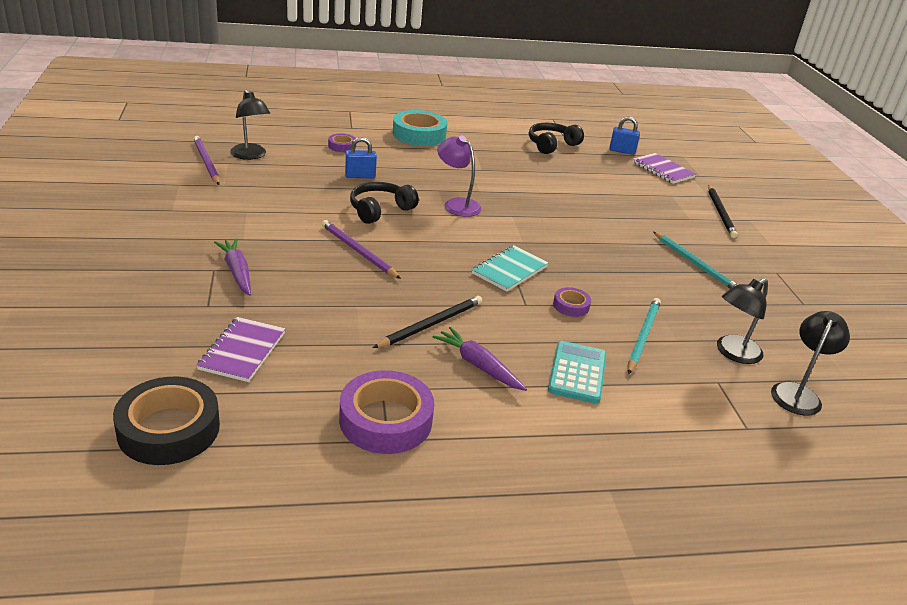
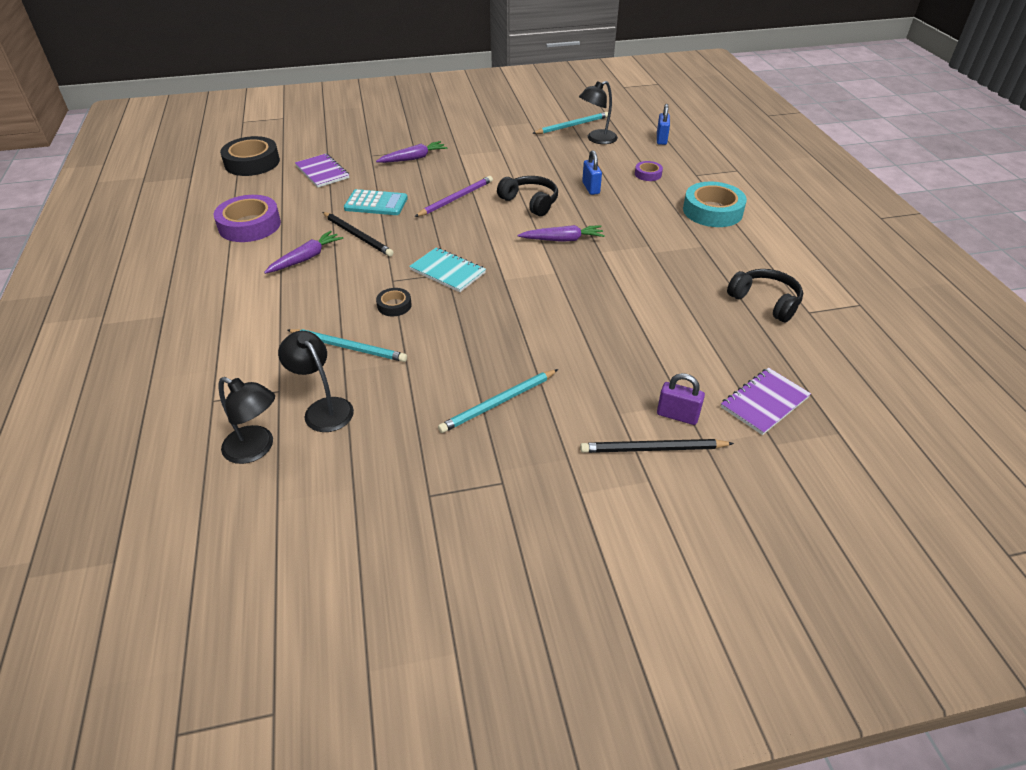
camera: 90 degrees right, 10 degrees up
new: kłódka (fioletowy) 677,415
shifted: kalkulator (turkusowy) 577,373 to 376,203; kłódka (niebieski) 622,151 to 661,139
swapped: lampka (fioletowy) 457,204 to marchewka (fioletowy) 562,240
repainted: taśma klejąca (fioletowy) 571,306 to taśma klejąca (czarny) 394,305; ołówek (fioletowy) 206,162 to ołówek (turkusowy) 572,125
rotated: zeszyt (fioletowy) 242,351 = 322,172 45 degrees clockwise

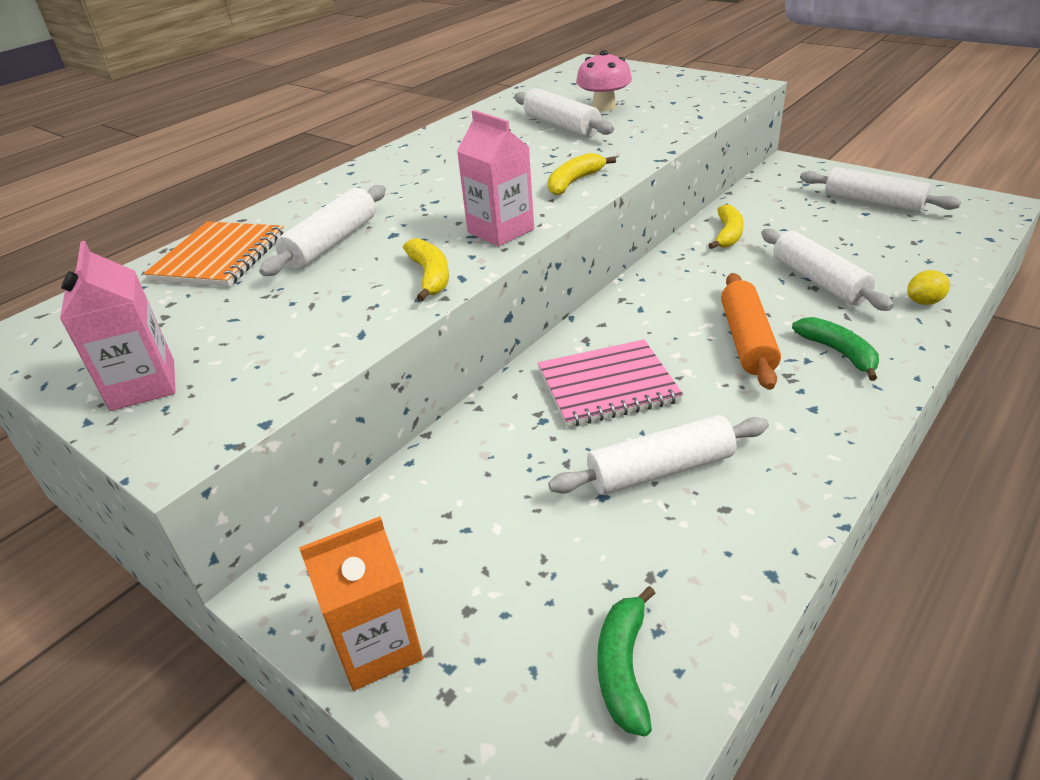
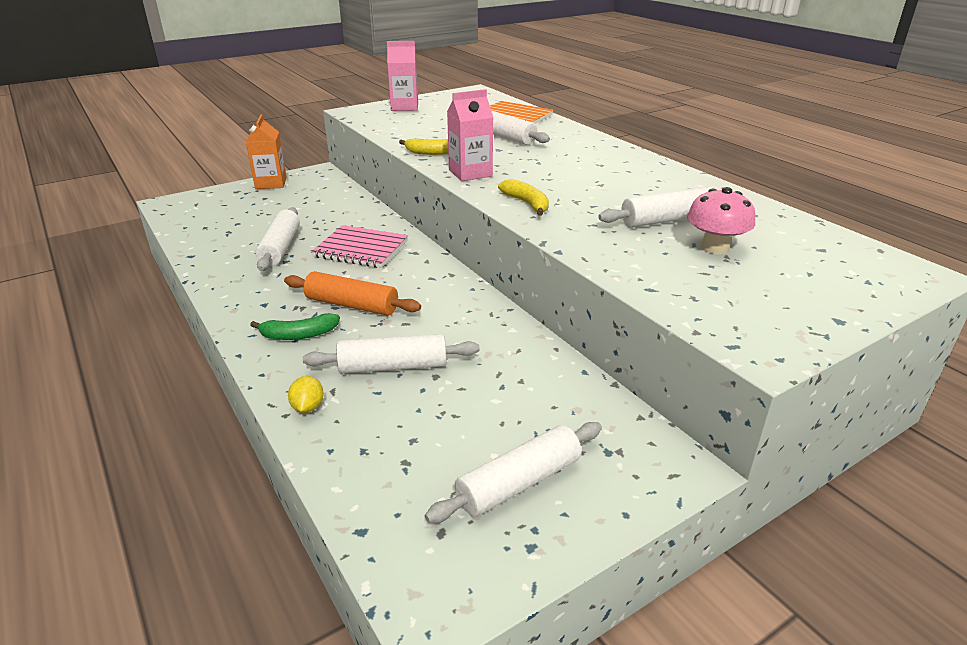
camera: 105 degrees right, 5 degrees down
gone: banan (zielony) 623,668; banan (żółty) 728,234
rotated: zeszyt (różowy) 607,386 = 361,249 75 degrees counterclockwise

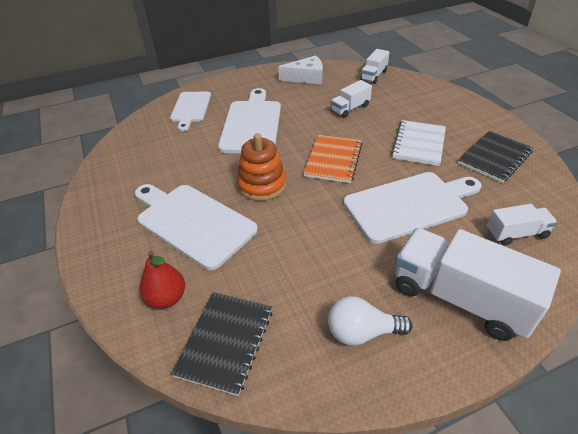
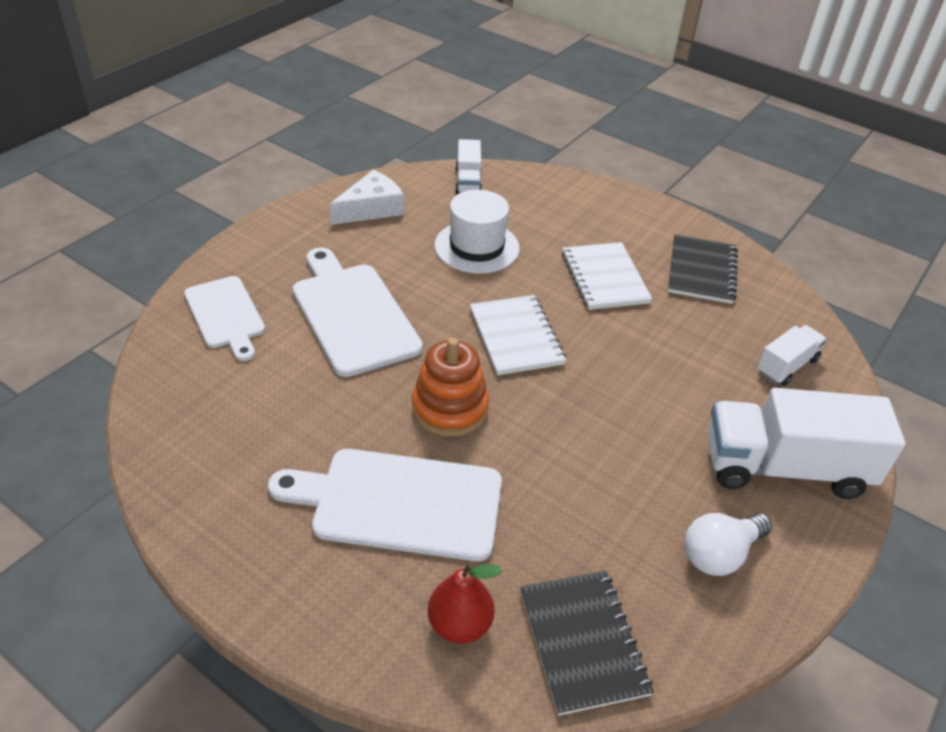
camera: 35 degrees left, 0 degrees up
gone: deska do krojenia (biały) 409,205
swapped: ciężarówka (biały) 350,108 to kapelusz (biały) 477,247
repainted: zeszyt (pomarańczowy) 333,160 to zeszyt (biały) 516,336

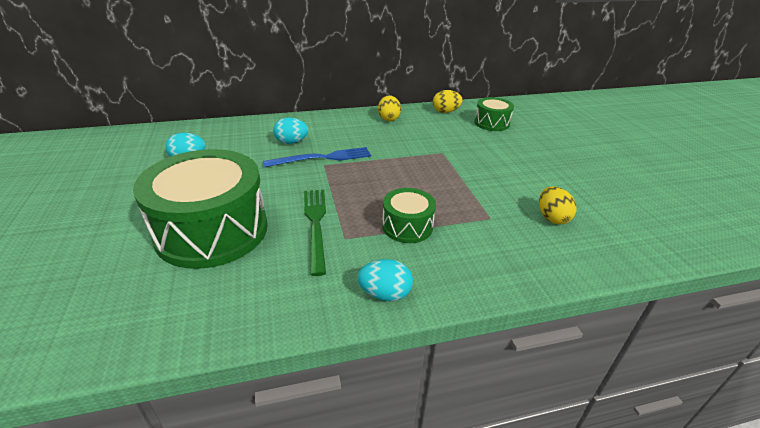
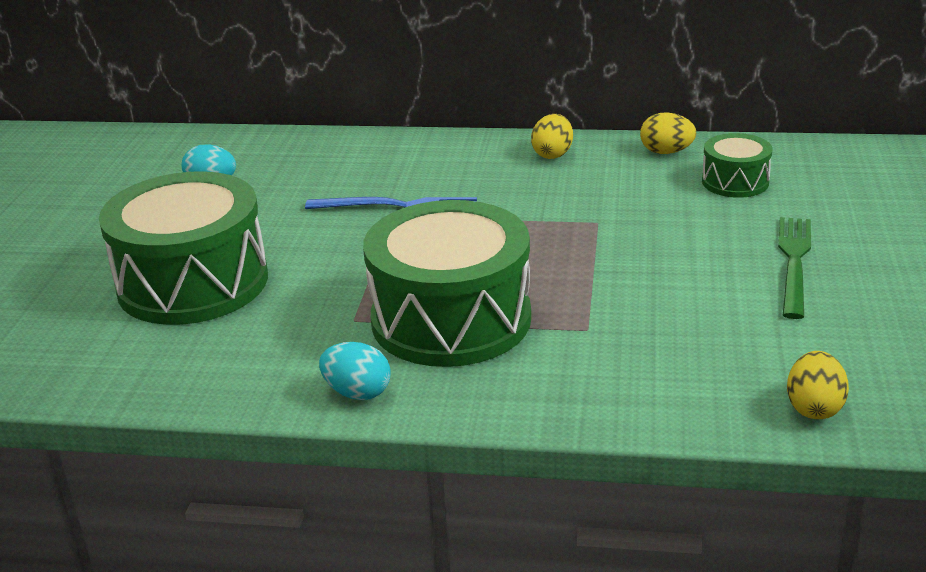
camera: 25 degrees right, 5 degrees down
gone: jajko (turkusowy) 291,142
shifted: widelec (zielony) 315,225 to 794,262; jajko (żółty) 552,218 to 814,408
scaled: bęben (zielony) 407,226 = 451,319 x2.05

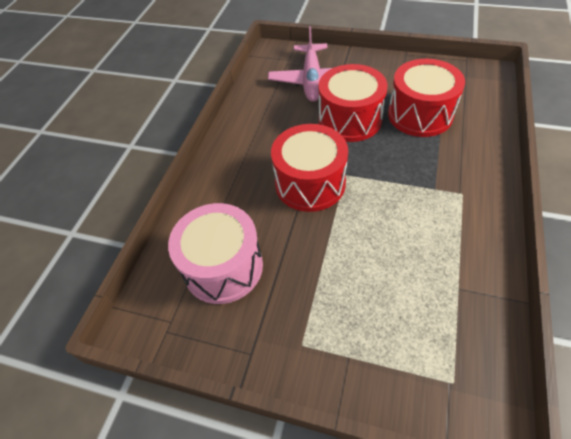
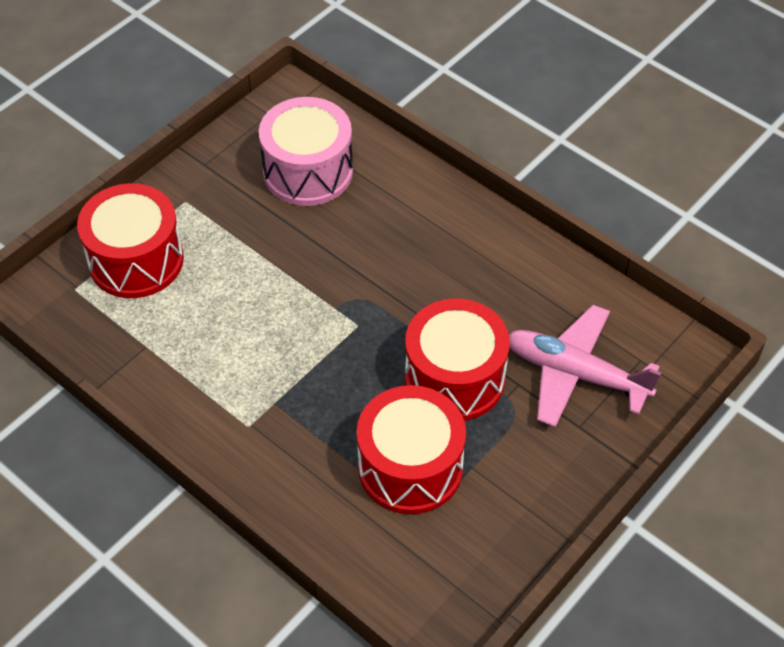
camera: 110 degrees right, 0 degrees up
shifted: bęben (czerwony) 310,183 to 136,260

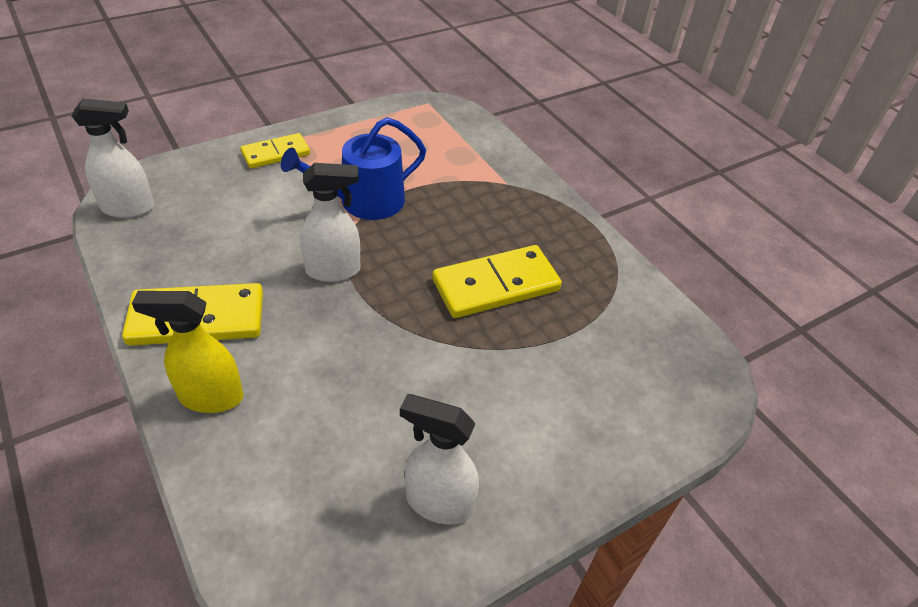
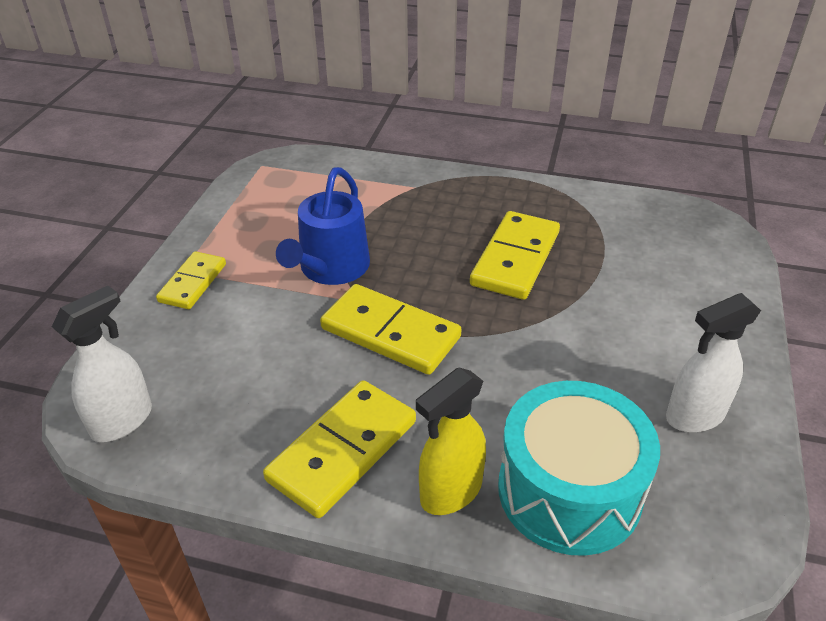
camera: 40 degrees left, 5 degrees down
new: bęben (turkusowy) 569,490
swapped: spryskiwacz (biały) 333,270 to kostka domina (żółty) 390,333

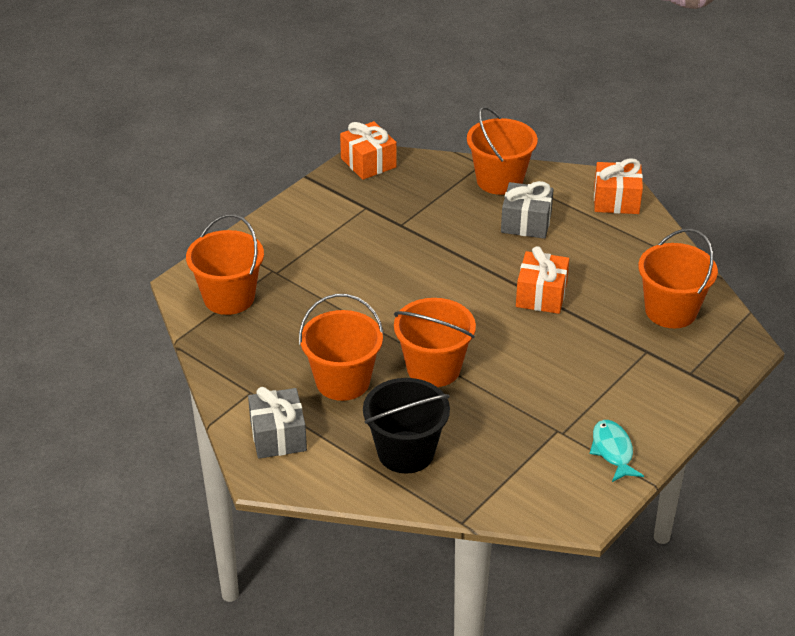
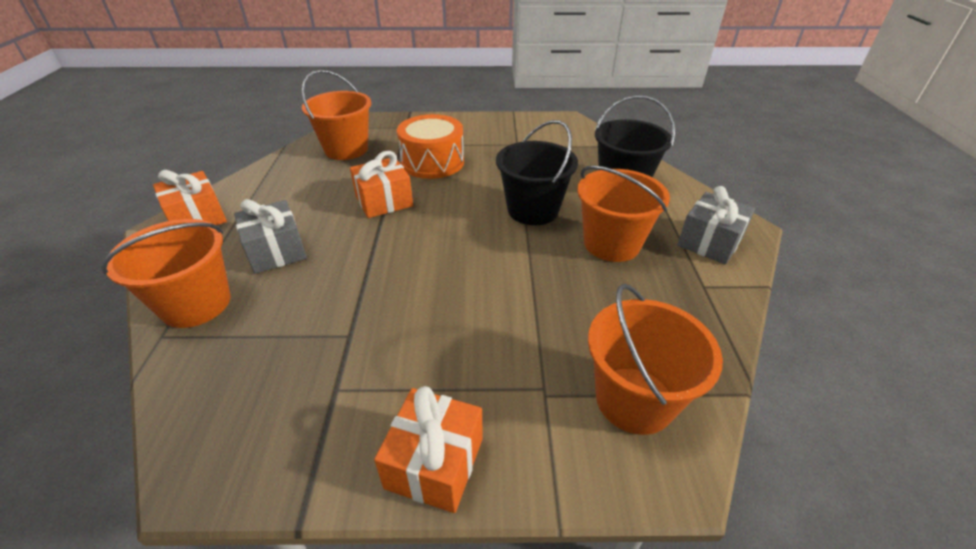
camera: 130 degrees left, 0 degrees up
gone: ryba (turkusowy) 613,451
new: bęben (pomarańczowy) 432,162
shifted: prezent (pomarańczowy) 368,163 to 435,463
repainted: wiadro (pomarańczowy) 433,368 to wiadro (czarny) 533,210

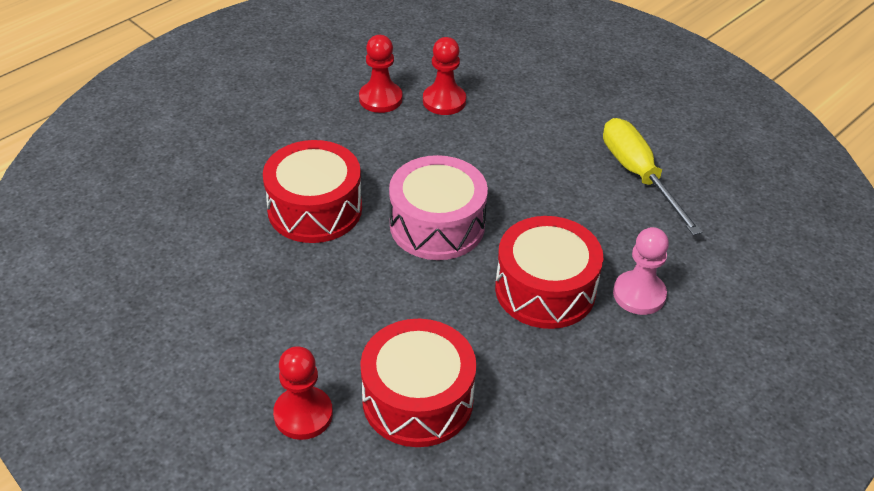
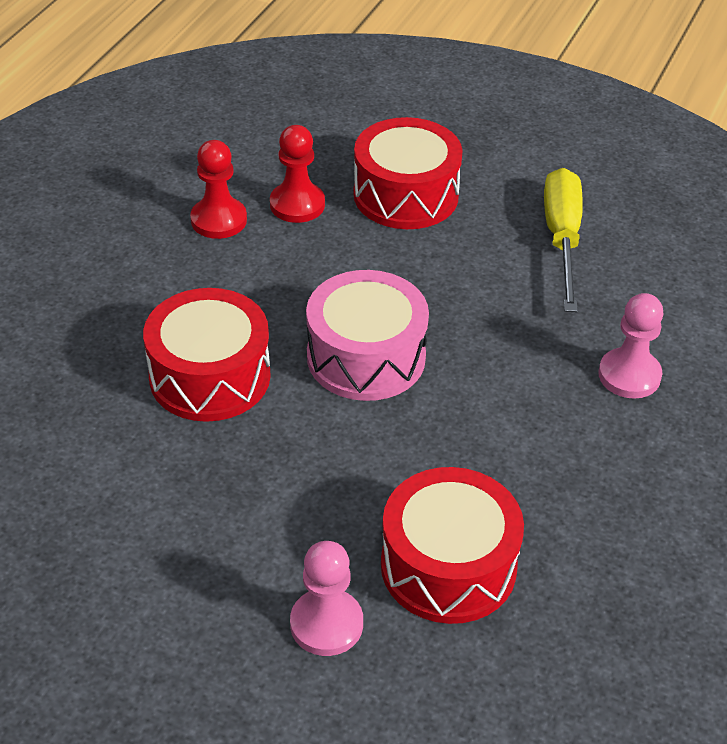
camera: 20 degrees left, 0 degrees up
shifted: bęben (czerwony) 545,289 to 406,195
repainted: pionek (czerwony) 303,414 to pionek (różowy) 326,624
rotated: śrubokręt (żółty) 638,175 = 562,239 45 degrees clockwise

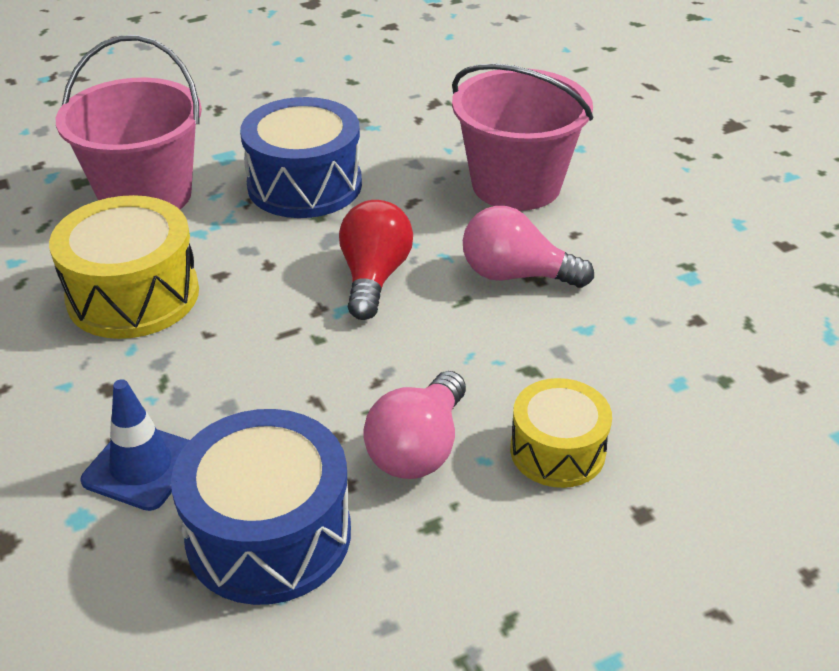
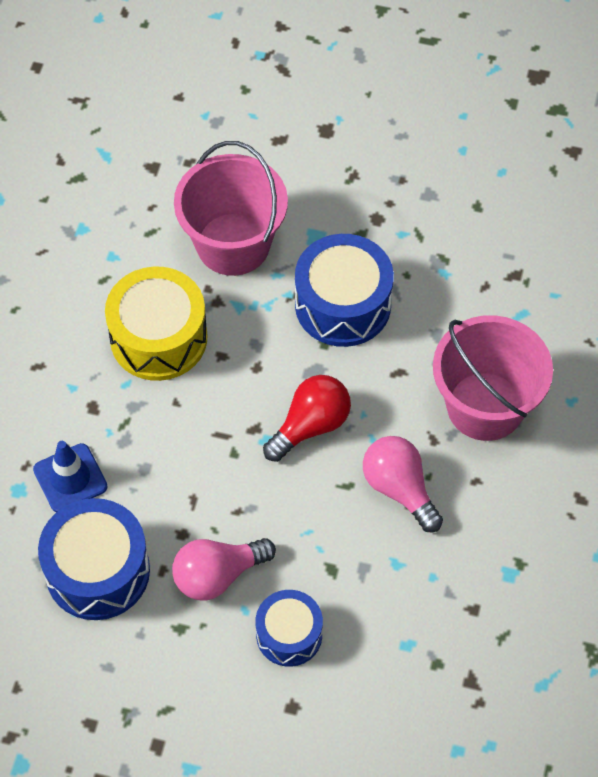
camera: 40 degrees right, 20 degrees up
repainted: bęben (żółty) 557,451 to bęben (niebieski) 289,635

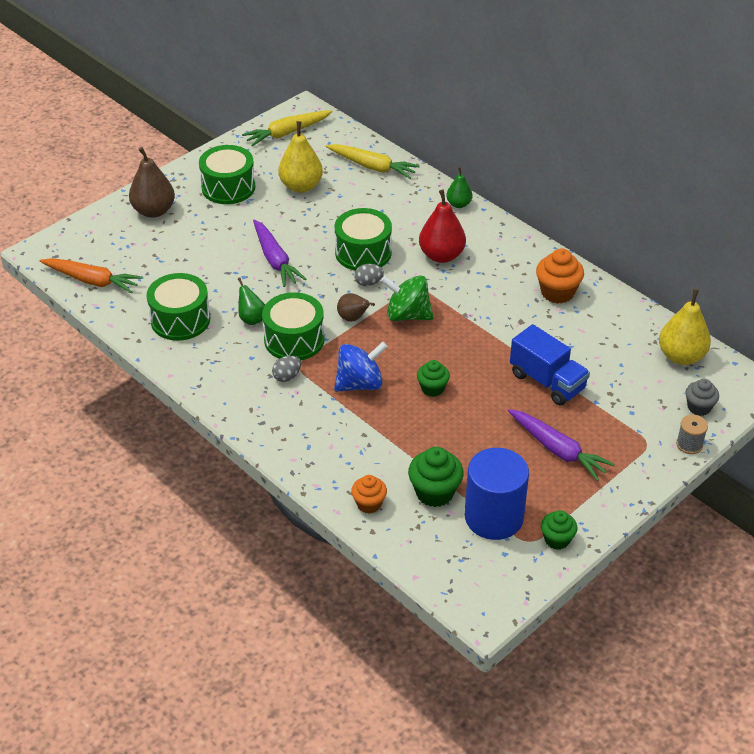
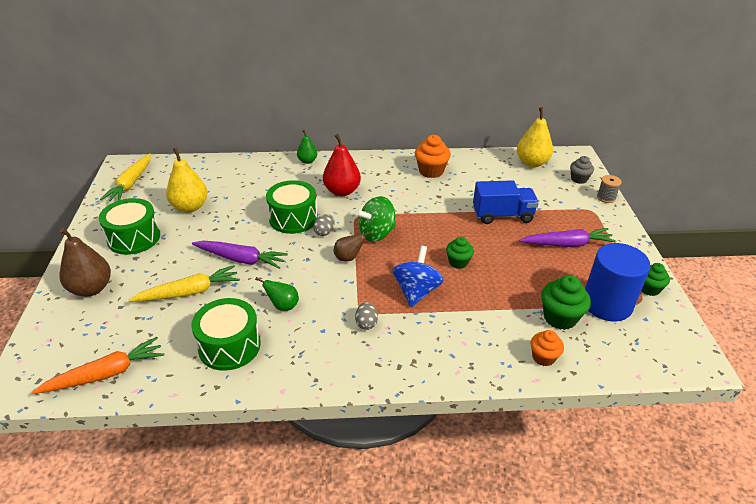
camera: 50 degrees left, 5 degrees down
gone: bęben (zielony) 294,340
shifted: marchewka (żółty) 372,167 to 189,292

